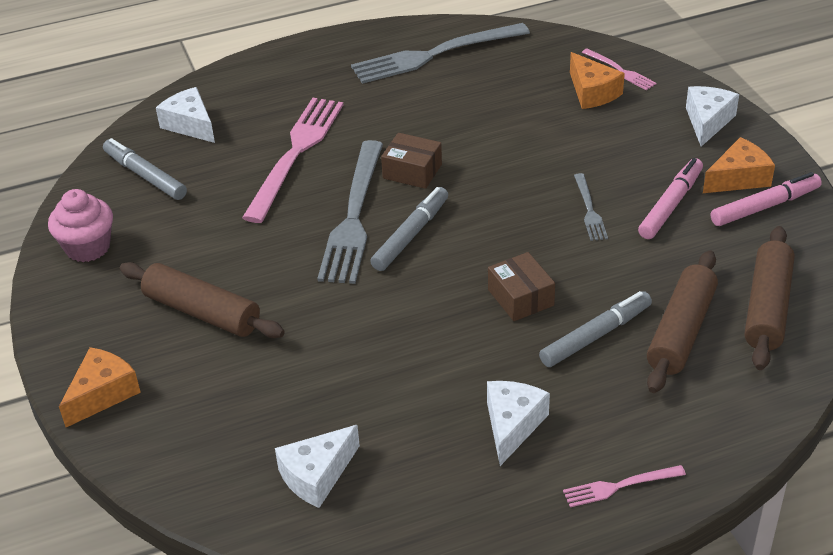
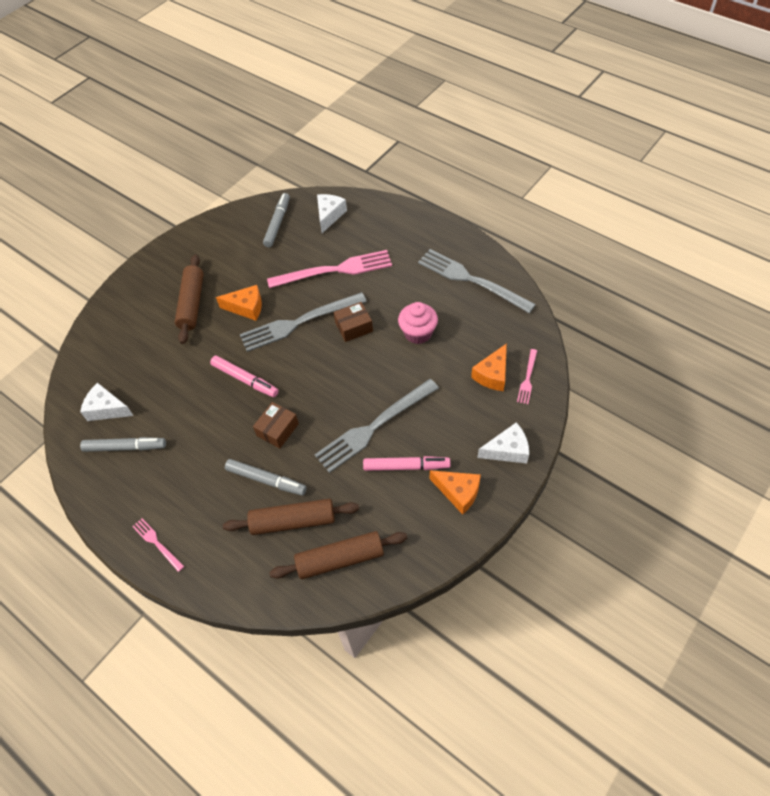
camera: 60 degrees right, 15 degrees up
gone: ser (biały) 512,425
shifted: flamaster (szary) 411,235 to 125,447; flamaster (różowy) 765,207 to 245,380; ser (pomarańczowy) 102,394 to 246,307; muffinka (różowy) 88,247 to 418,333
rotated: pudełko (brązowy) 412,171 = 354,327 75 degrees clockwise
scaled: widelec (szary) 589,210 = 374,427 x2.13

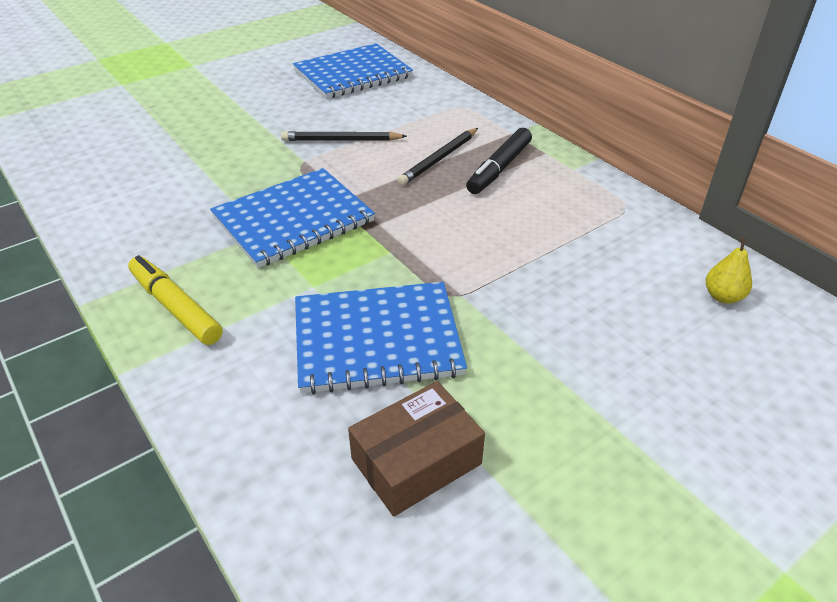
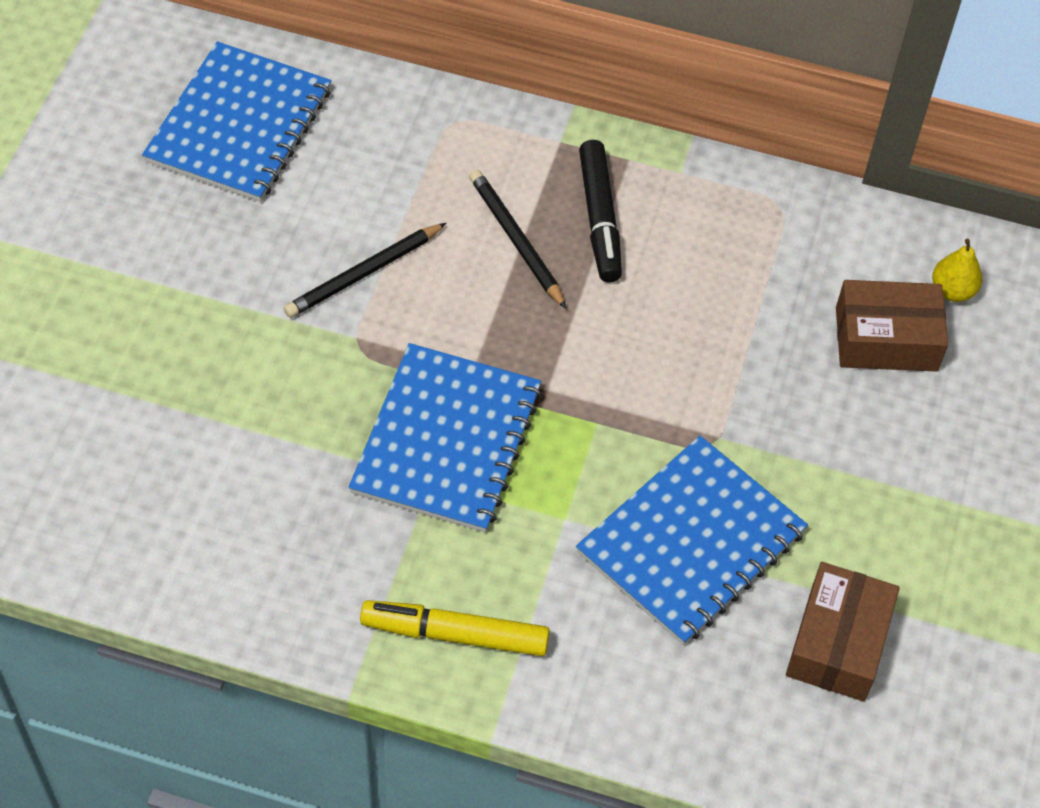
camera: 40 degrees left, 15 degrees up
new: pudełko (brązowy) 886,339
rotated: ołówek (czarny) 439,159 = 516,240 150 degrees clockwise

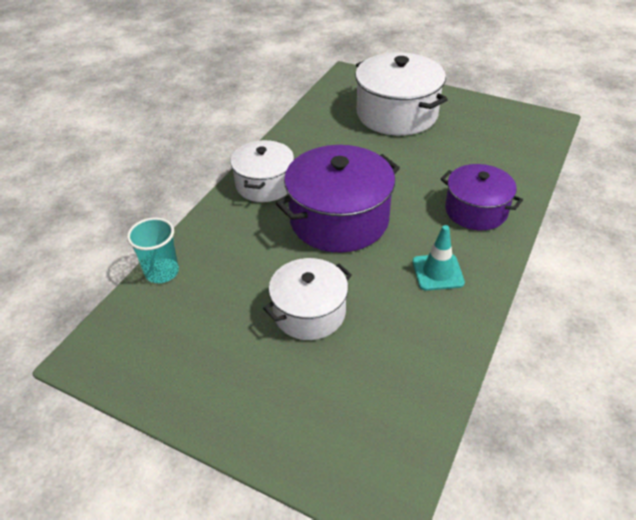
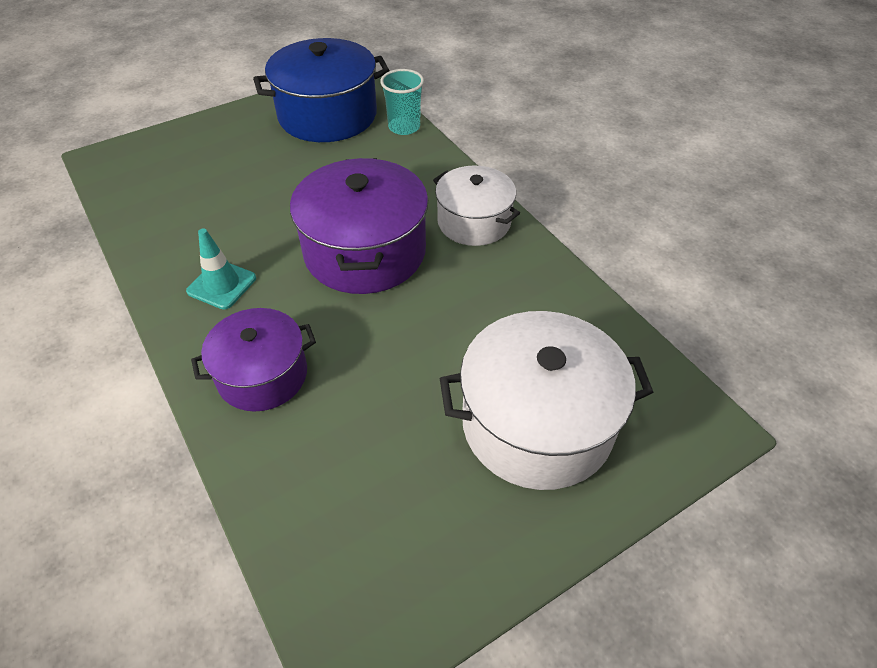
camera: 120 degrees right, 5 degrees up
gone: garnek (biały) 309,312
new: garnek (niebieski) 327,115

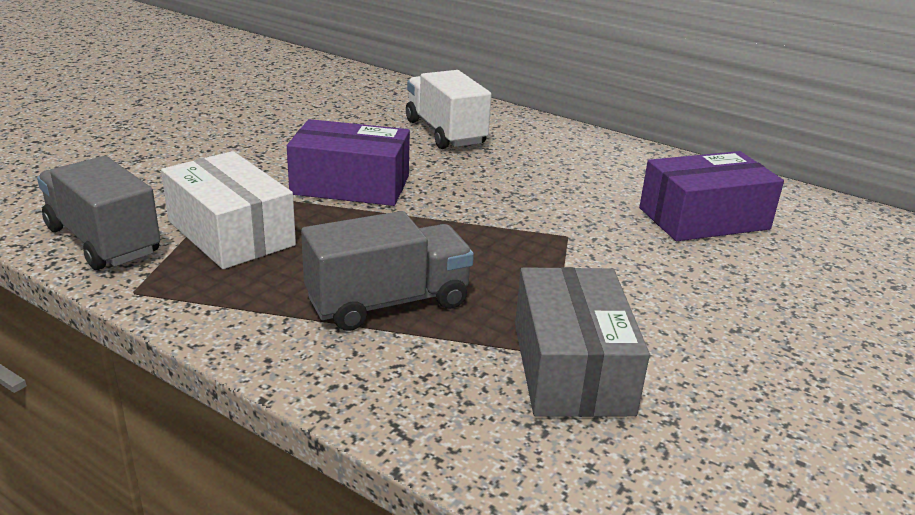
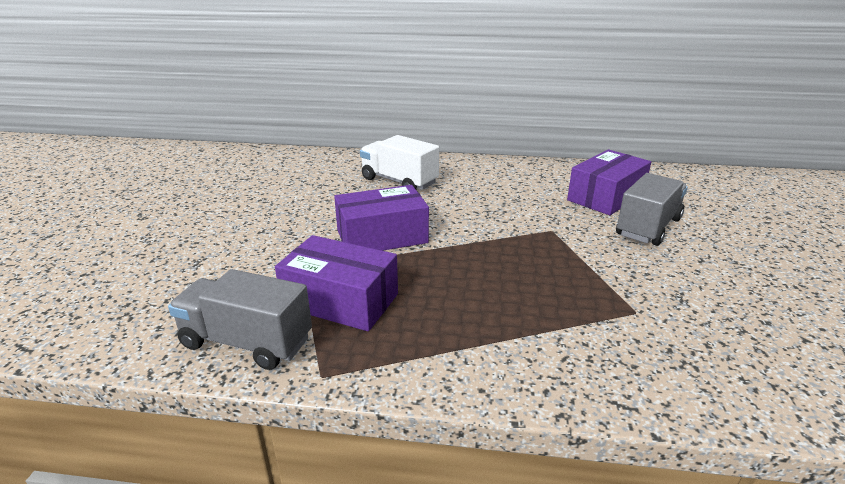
camera: 25 degrees left, 0 degrees up
gone: pudełko (szary) 571,368
shifted: ciężarówka (szary) 388,302 to 648,227
repainted: pudełko (biały) 231,233 to pudełko (fioletowy) 340,300

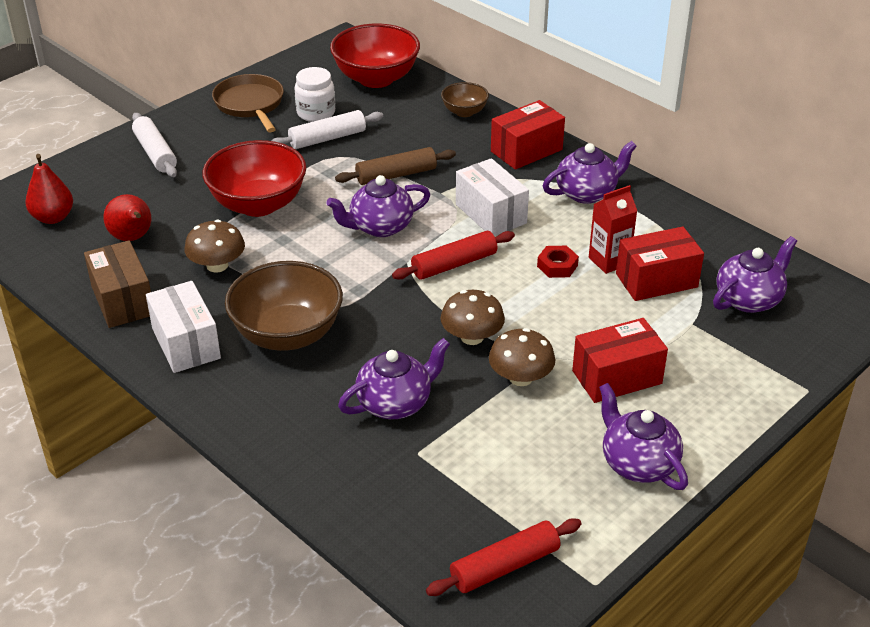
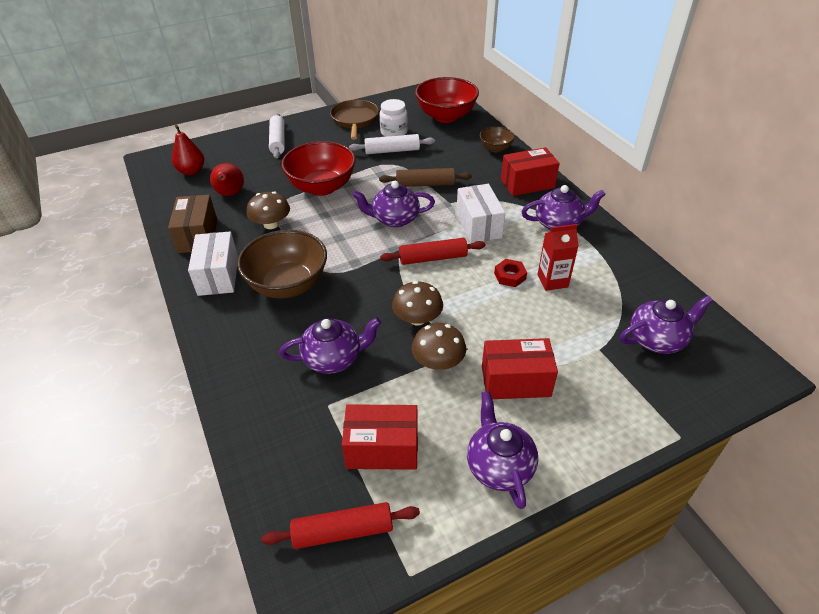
camera: 20 degrees right, 5 degrees up
shifted: pudełko (czerwony) 656,280 to 382,448

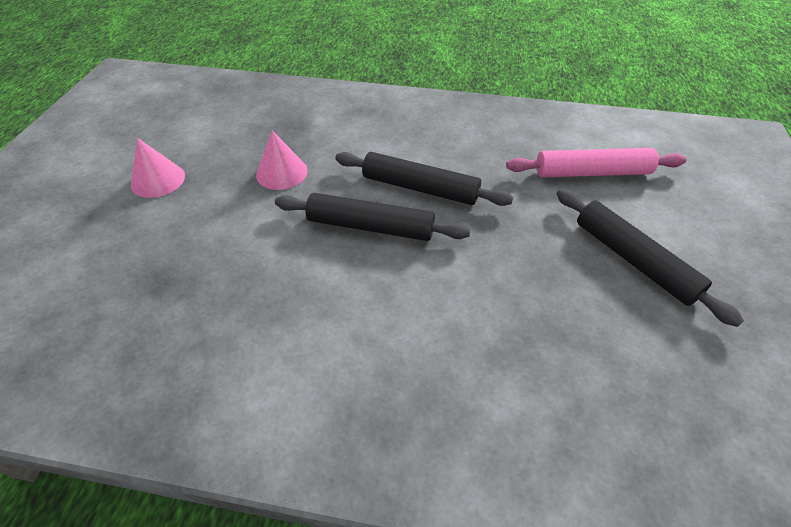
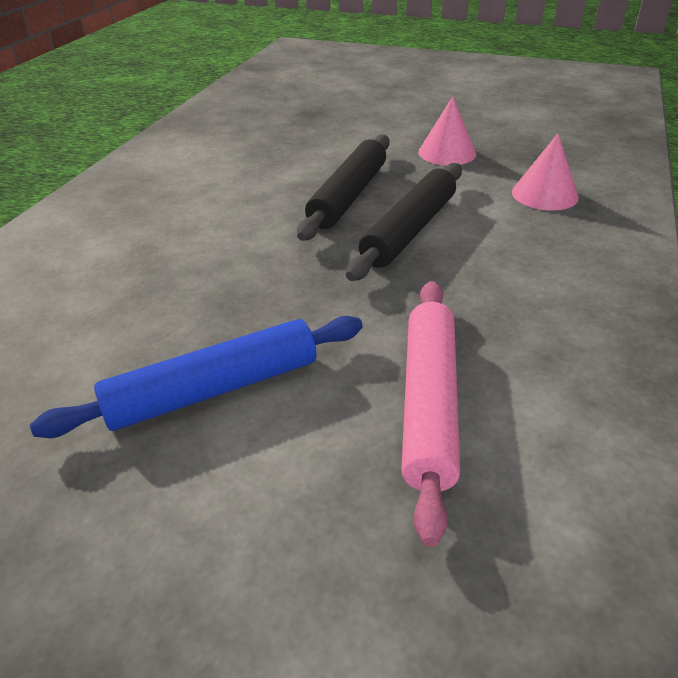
camera: 100 degrees right, 10 degrees down
shifted: stożek (różowy) 158,180 to 544,194
repainted: wałek do ciasta (czarny) 633,260 to wałek do ciasta (niebieski) 213,389

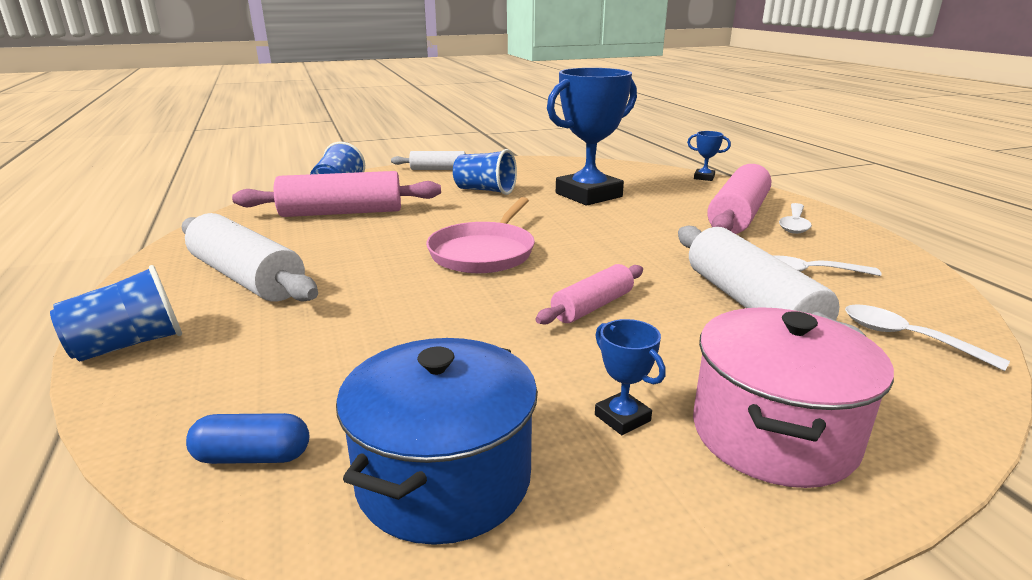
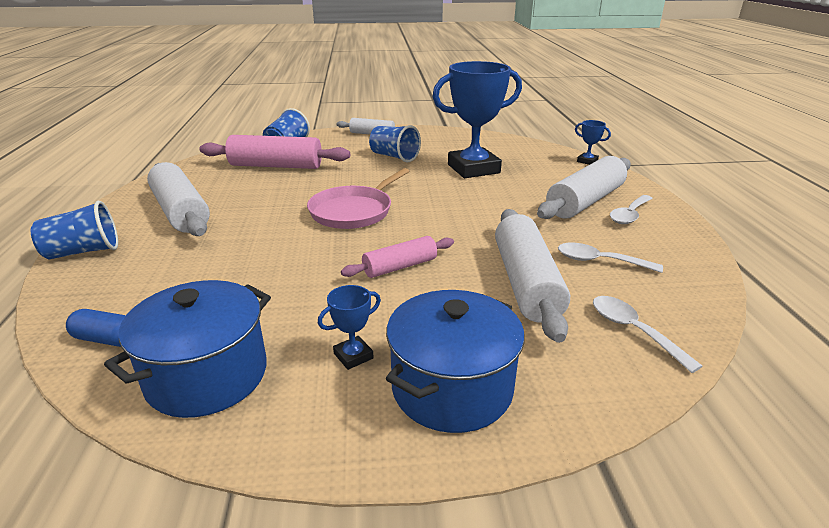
camera: 15 degrees right, 5 degrees up
repainted: garnek (różowy) 773,434 to garnek (niebieski) 452,388; wałek do ciasta (różowy) 737,216 to wałek do ciasta (biały) 585,201
rotated: puchar (niebieski) 622,418 = 353,356 75 degrees clockwise

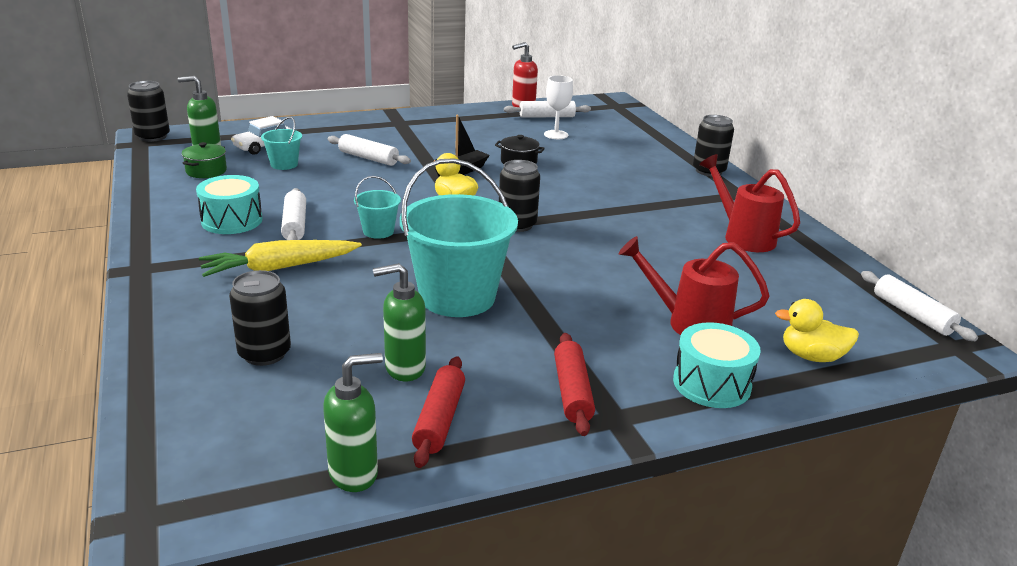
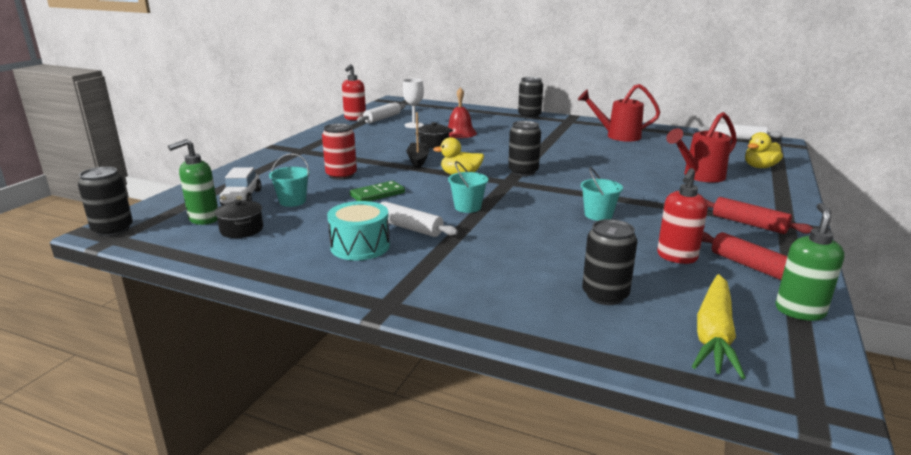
camera: 45 degrees left, 5 degrees down
gone: bęben (turkusowy) 711,384
new: kostka domina (zielony) 377,194; dzwonek (czerwony) 460,133
shifted: marchewka (żółty) 279,268 to 714,334
swapped: wałek do ciasta (biały) 368,158 to puszka (czerwony) 341,175
repainted: garnek (zielony) 206,171 to garnek (czarny) 241,229; dozownik mydła (zielony) 404,368 to dozownik mydła (czerwony) 676,257
scaled: wiadro (turkusowy) 457,297 = 598,215 x0.46

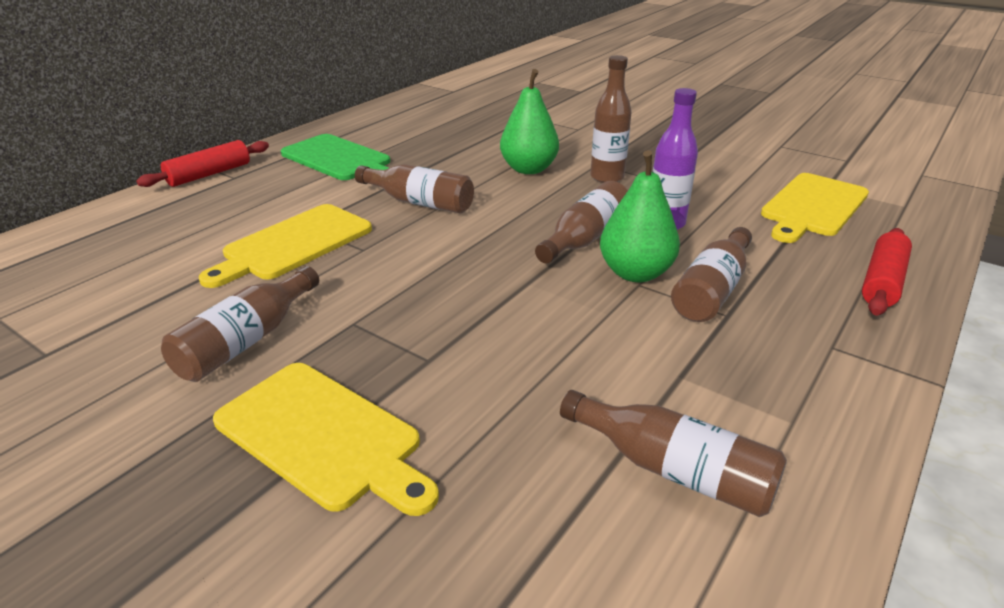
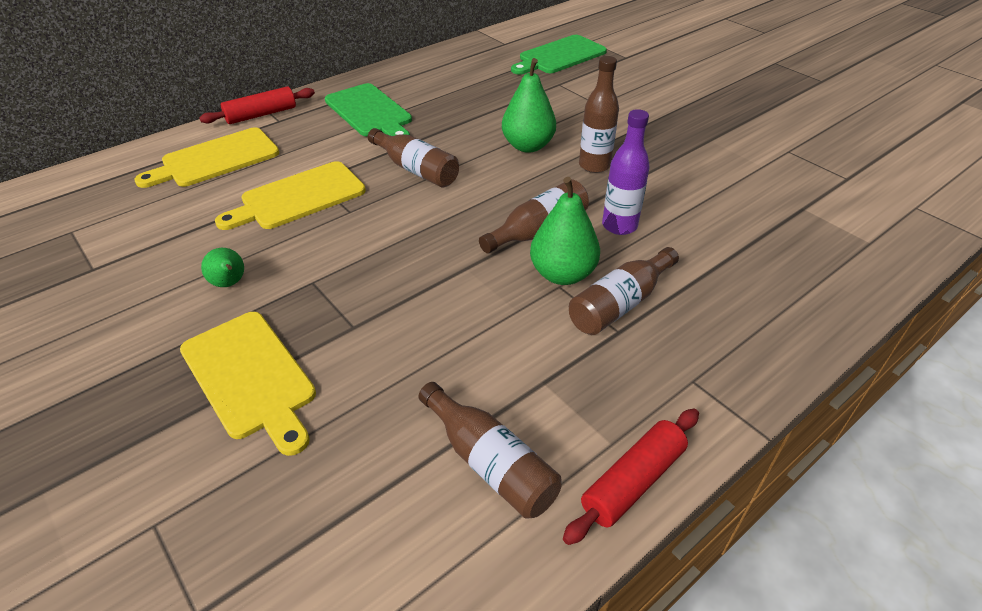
camera: 15 degrees right, 10 degrees up
new: deska do krojenia (zielony) 559,56
shifted: deska do krojenia (żółty) 812,207 to 215,159; wałek do ciasta (czerwony) 882,282 to 633,481
swapped: butelka (brązowy) 247,341 to gruszka (zielony) 230,283

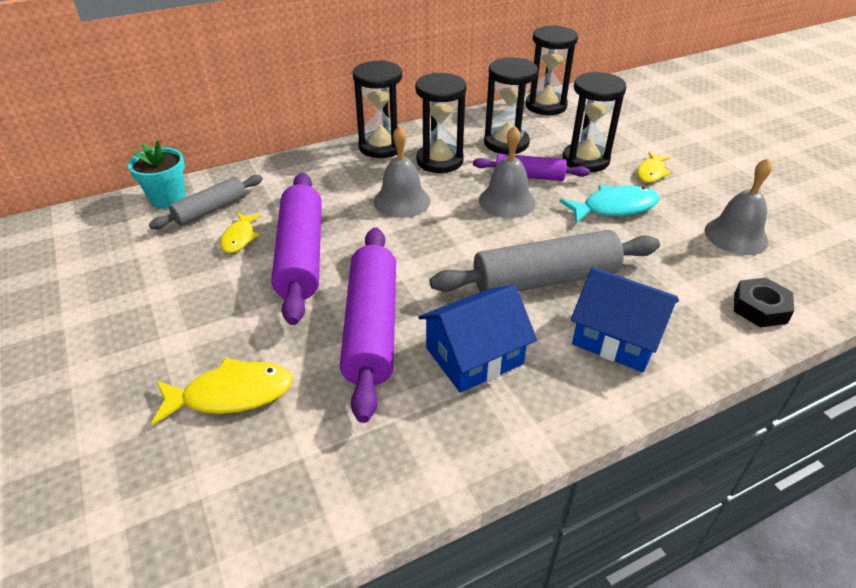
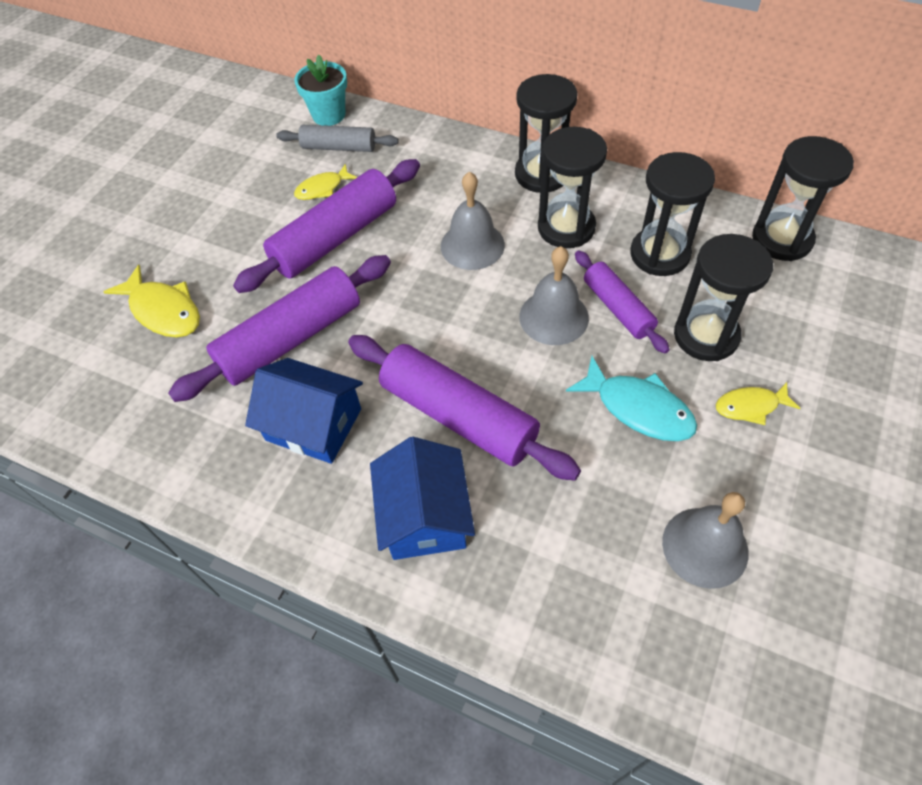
camera: 55 degrees right, 15 degrees up
gone: nakrętka (czarny) 760,308
repainted: wałek do ciasta (szary) 545,279 to wałek do ciasta (fioletowy) 458,416

